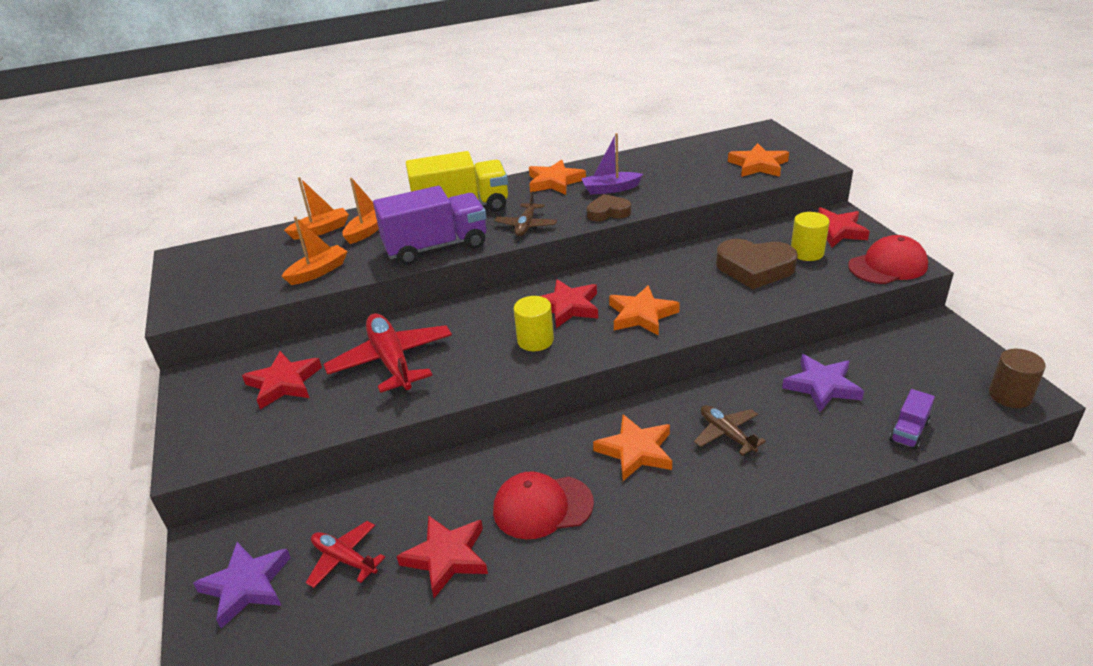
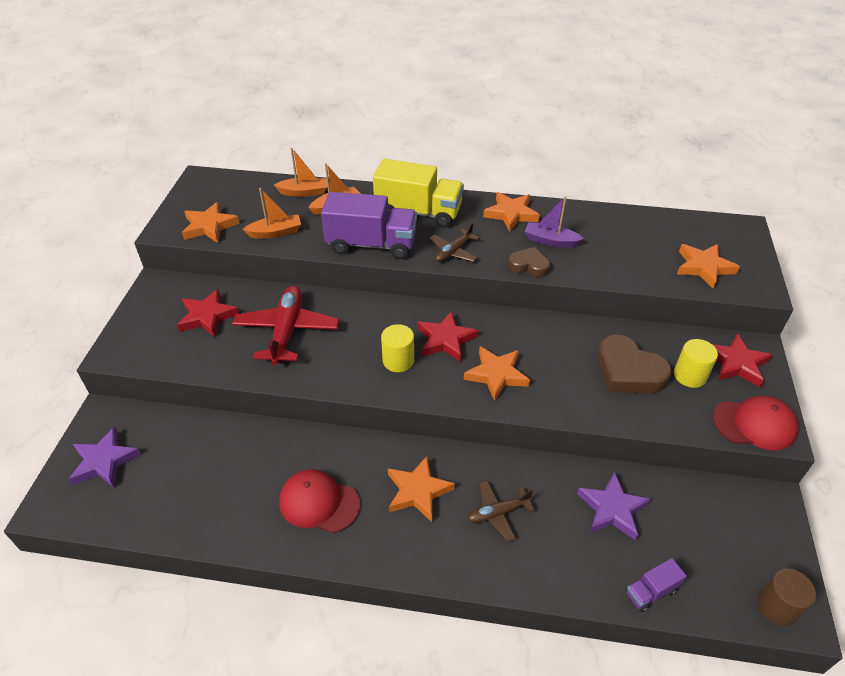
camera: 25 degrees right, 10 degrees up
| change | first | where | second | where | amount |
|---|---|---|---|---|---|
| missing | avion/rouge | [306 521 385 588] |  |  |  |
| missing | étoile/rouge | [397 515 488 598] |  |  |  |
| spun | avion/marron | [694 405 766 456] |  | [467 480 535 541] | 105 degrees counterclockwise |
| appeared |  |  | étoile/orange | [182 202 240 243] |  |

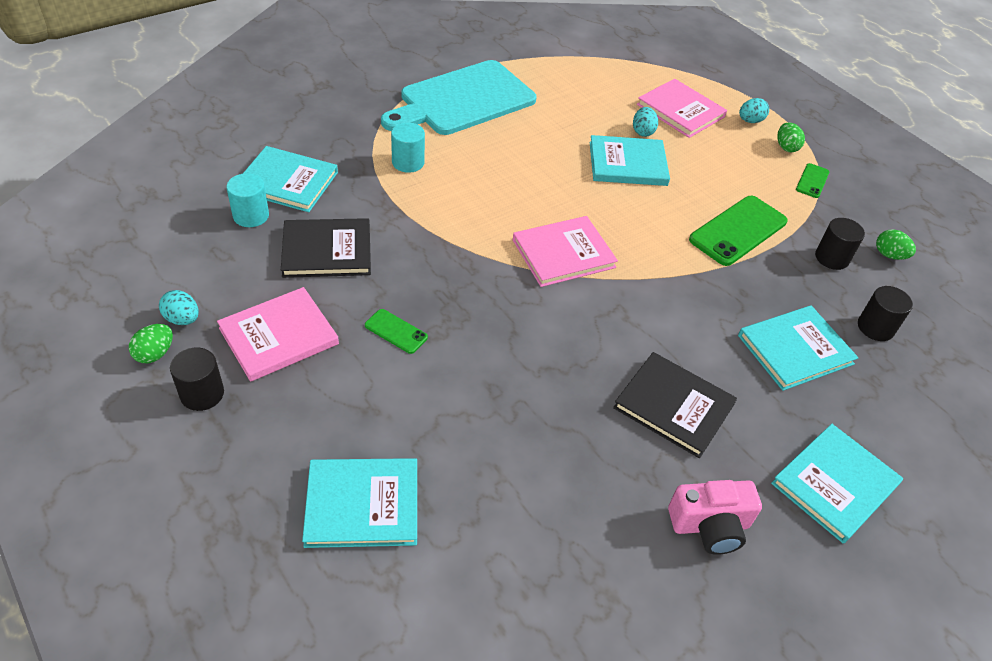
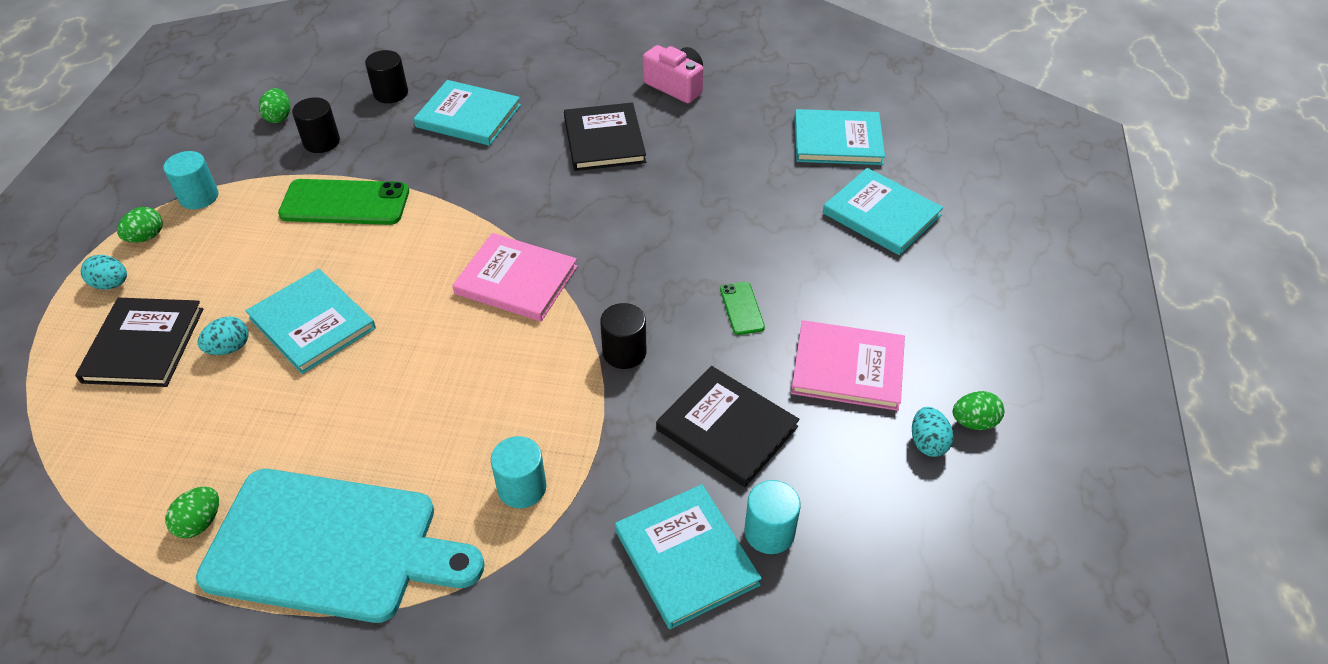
camera: 130 degrees left, 0 degrees up
| change | first | where | second | where | amount |
|---|---|---|---|---|---|
| relocated | cylindre/noir | [170 347 224 411] |  | [600 303 646 369] |  |
| colour | livre/rose | [637 79 727 138] | livre/noir | [75 298 203 387] |  |
| relocated | livre/turquoise | [771 424 903 543] |  | [794 109 885 165] |  |
| exchanged | téléphone/vert | [796 163 829 198] | cylindre/turquoise | [163 151 218 209] |  |
| appeared |  |  | œuf/vert | [165 487 219 538] |  |

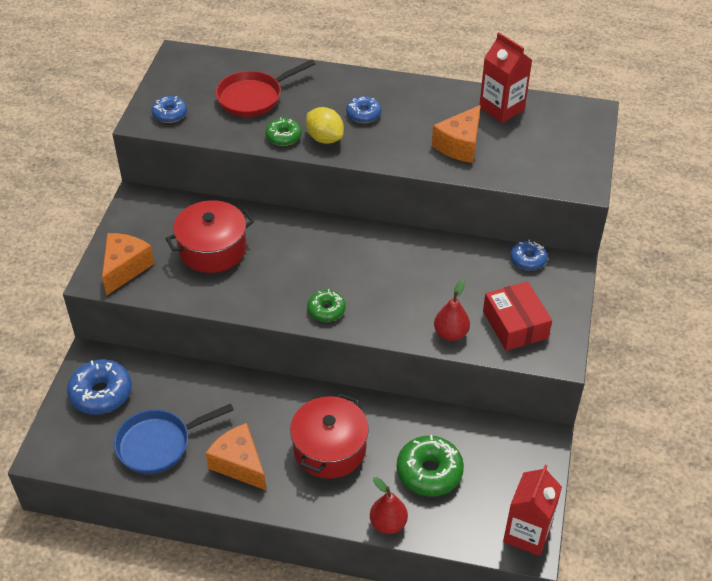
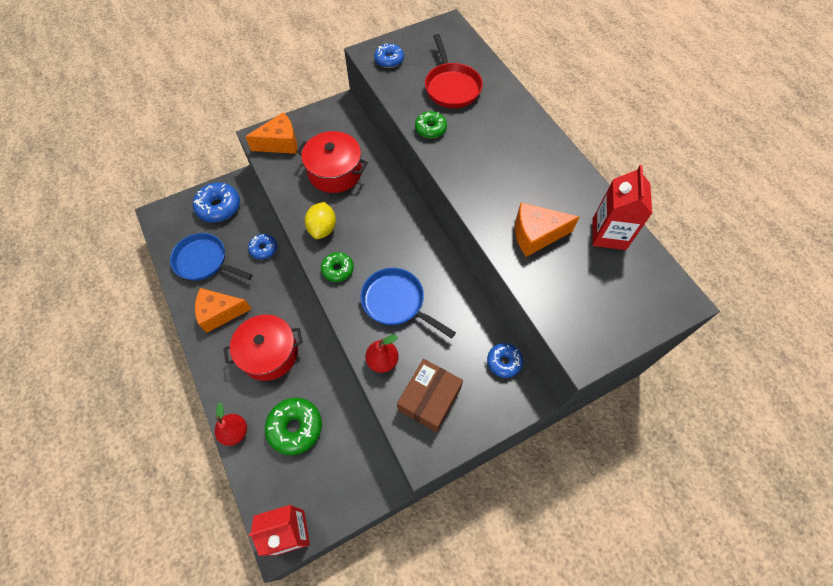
camera: 50 degrees right, 15 degrees up
| change | first | where | second | where | amount |
|---|---|---|---|---|---|
| spun | fromage/orange | [206 423 266 490] |  | [195 288 251 333] | 105 degrees counterclockwise |
| spun | poêle/rouge | [215 59 315 117] |  | [425 34 483 108] | 120 degrees counterclockwise |
| relocated | citron/jaune | [306 107 344 144] |  | [305 202 336 239] |  |
| relocated | beignet/bleu | [346 96 381 123] |  | [248 234 277 259] |  |
| colour | boîte/rouge | [483 281 552 351] | boîte/marron | [397 359 463 432] |  |
| appeared |  |  | poêle/bleu | [361 268 456 339] |  |

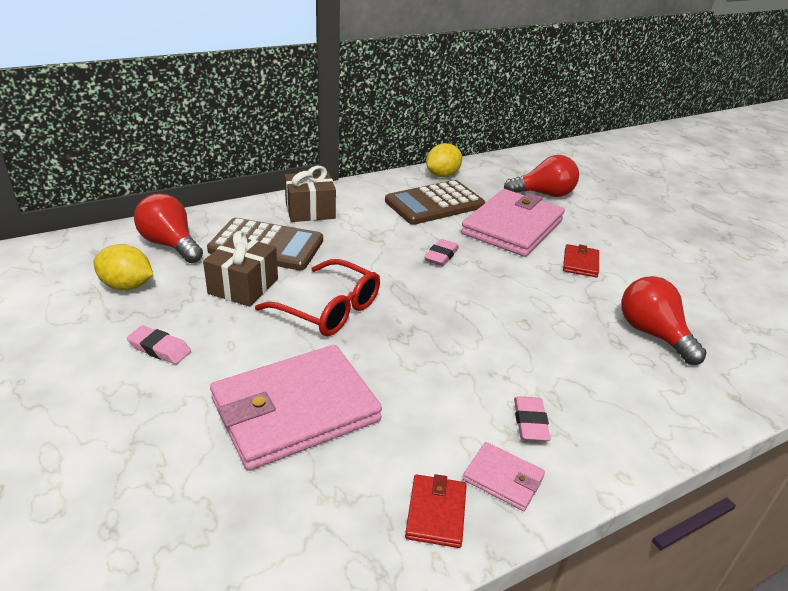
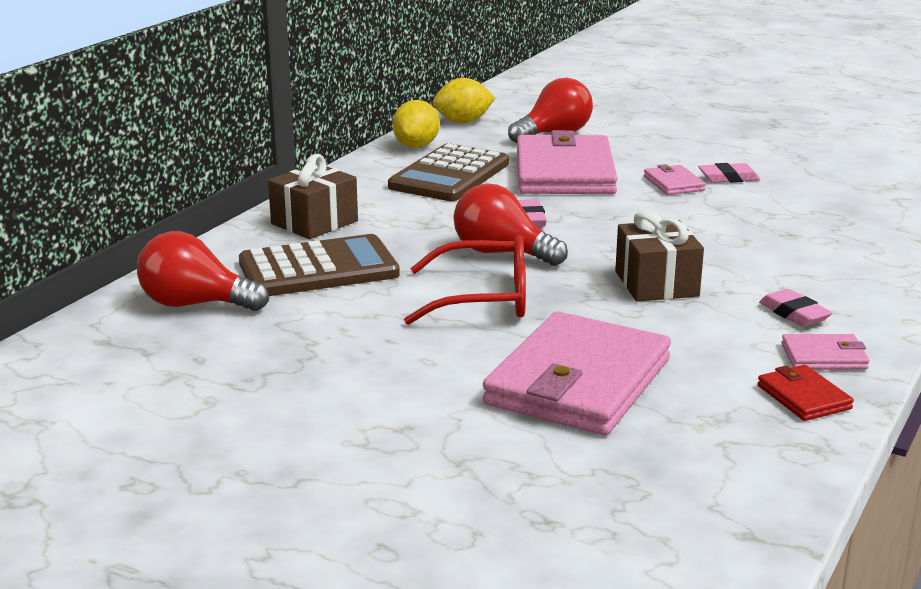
camera: 30 degrees left, 10 degrees down
| change | first | where | second | where | amount |
|---|---|---|---|---|---|
| relocated | citron/jaune | [93 244 153 291] |  | [433 78 495 123] |  |
| relocated | gomme/rose | [127 326 191 364] |  | [698 163 760 183] |  |
| relocated | cadeau/marron | [203 231 278 307] |  | [615 210 704 302] |  |
| colour | portefeuille/rouge | [563 244 599 277] | portefeuille/rose | [644 164 706 195] |  |
| relocated | ampoule/rouge | [621 276 707 365] |  | [453 184 568 266] |  |

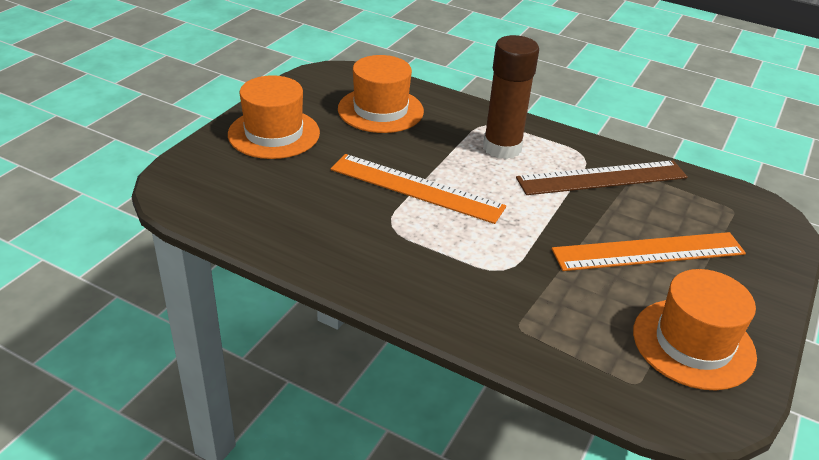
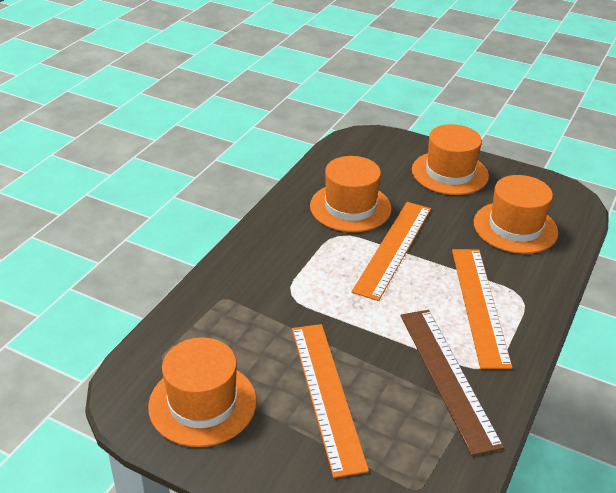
camera: 90 degrees right, 0 degrees up
| change | first | where | second | where | amount |
|---|---|---|---|---|---|
| exchanged | bâton de colle/marron | [483 35 539 159] | règle/orange | [452 249 512 369] |  |
| appeared |  |  | chapeau/orange | [310 156 392 232] |  |

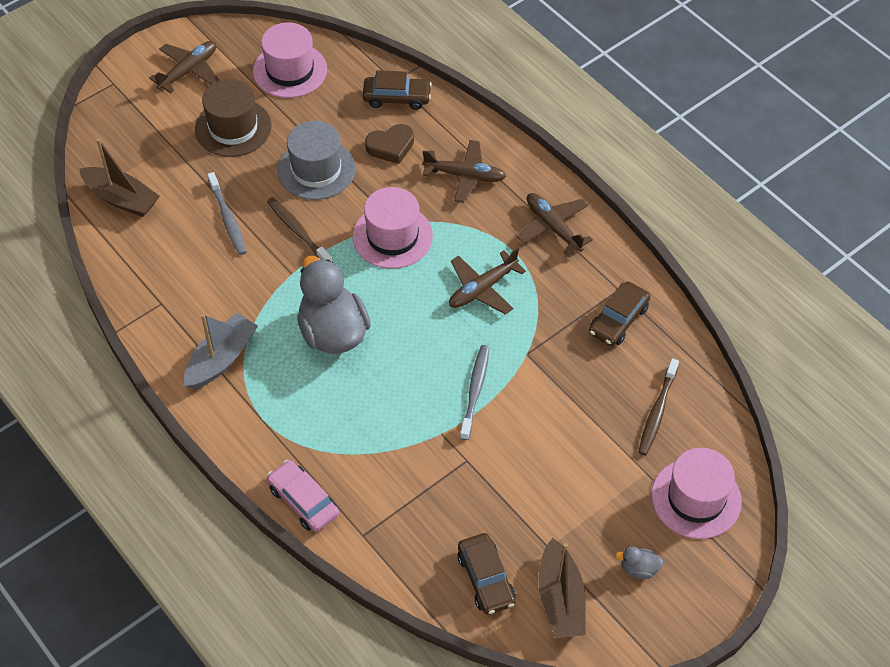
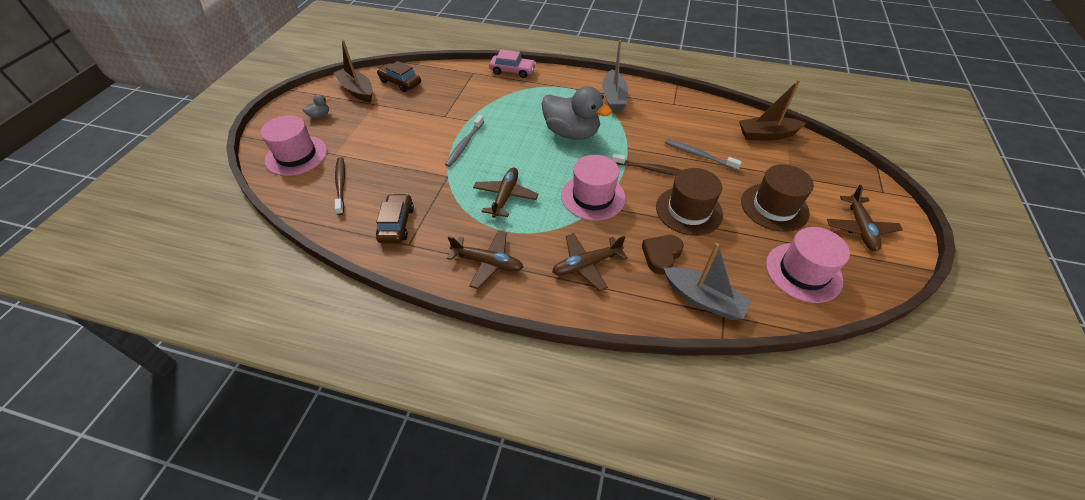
camera: 145 degrees right, 5 degrees down
| change | first | where | second | where | amount |
|---|---|---|---|---|---|
| colour | chapeau/gris | [277 121 355 200] | chapeau/marron | [656 168 723 236] |  |
| exchanged | voiture/marron | [363 70 432 110] | bateau/gris | [664 243 752 320] |  |
| spun | brosse à dents/gris | [460 345 489 440] |  | [445 115 484 167] | 45 degrees clockwise |

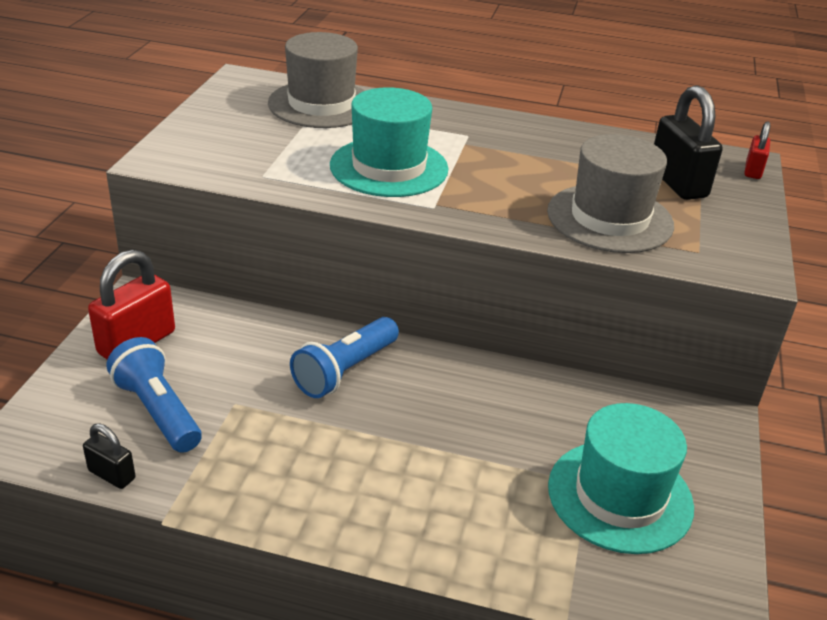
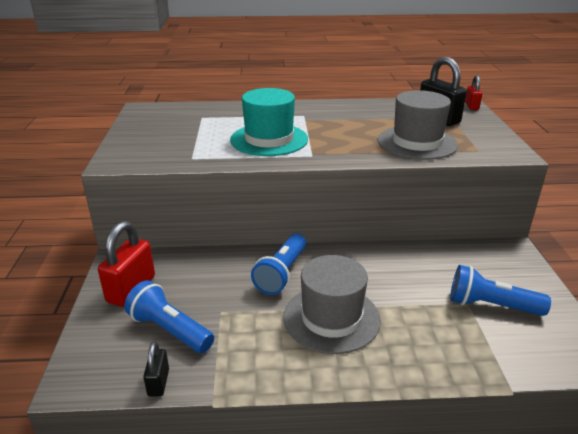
camera: 15 degrees left, 5 degrees down
| change | first | where | second | where | amount |
|---|---|---|---|---|---|
| spun | cadenas/noir | [83 423 136 489] |  | [143 342 169 397] | 75 degrees clockwise |
| relocated | chapeau/gris | [268 32 365 128] |  | [283 255 381 354] |  |
| exchanged | chapeau/turquoise | [548 403 694 554] | lampe de poche/bleu | [450 265 551 316] |  |

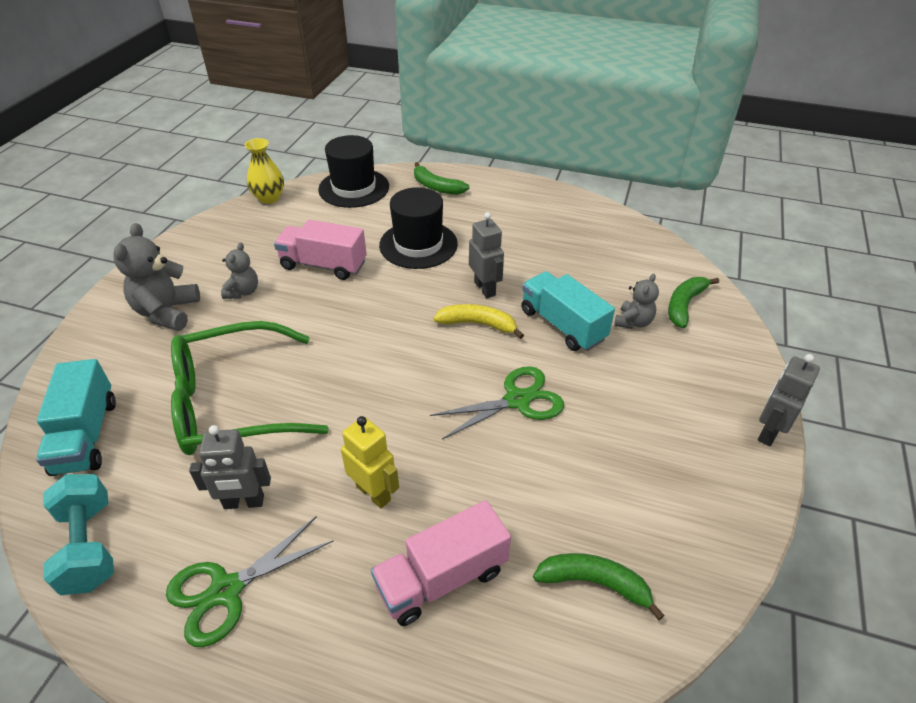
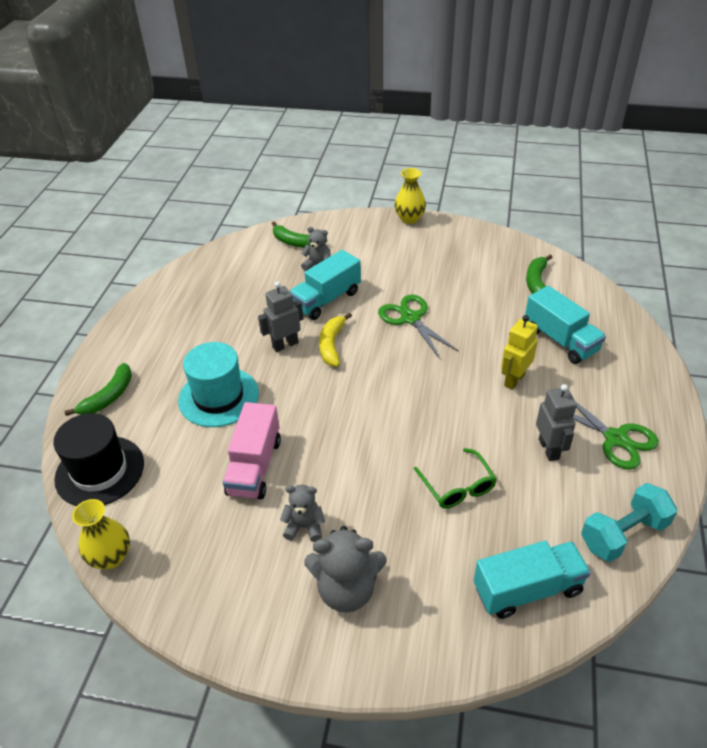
camera: 95 degrees left, 0 degrees up
| change | first | where | second | where | amount |
|---|---|---|---|---|---|
| size | lunettes/vert | [171 321 329 455] |  | [414 448 497 509] | x0.49 |
| colour | camion/rose | [371 500 511 626] | camion/turquoise | [525 286 606 364] |  |
| colour | chapeau/noir | [379 187 458 269] | chapeau/turquoise | [178 342 259 427] |  |
| exchanged | robot/gris | [758 354 820 446] | vase/jaune | [394 168 426 224] |  |

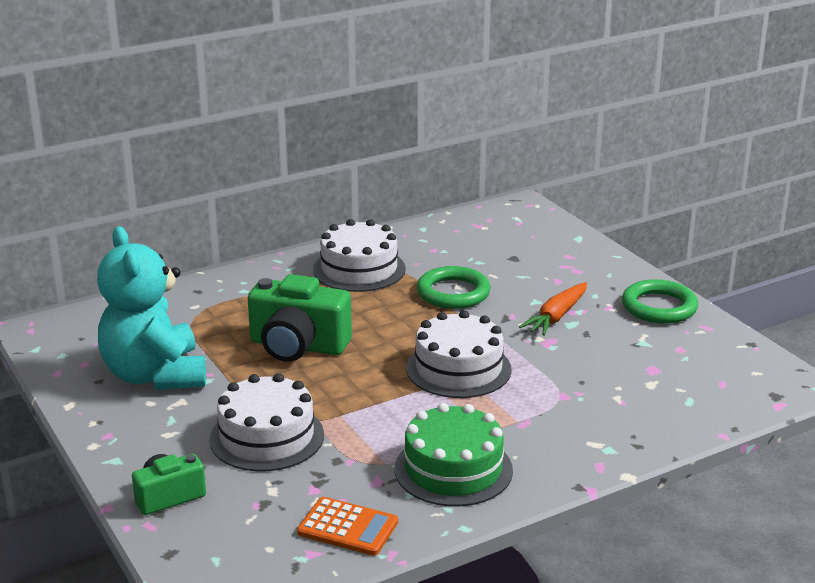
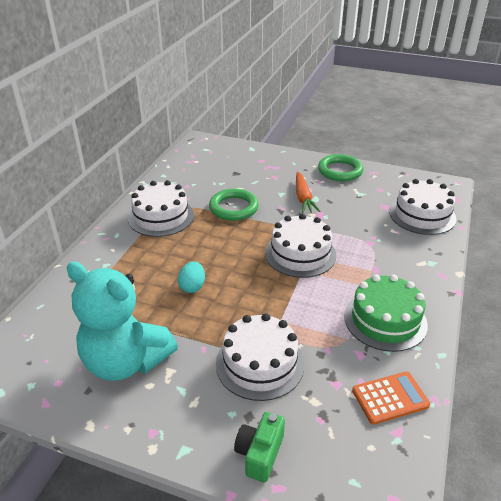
camera: 40 degrees left, 10 degrees up
| change | first | where | second | where | amount |
|---|---|---|---|---|---|
| exchanged | appareil photo/vert | [248 274 352 362] | œuf/turquoise | [178 261 205 293] |  |
| appeared |  |  | gâteau/blanc | [389 179 456 235] |  |

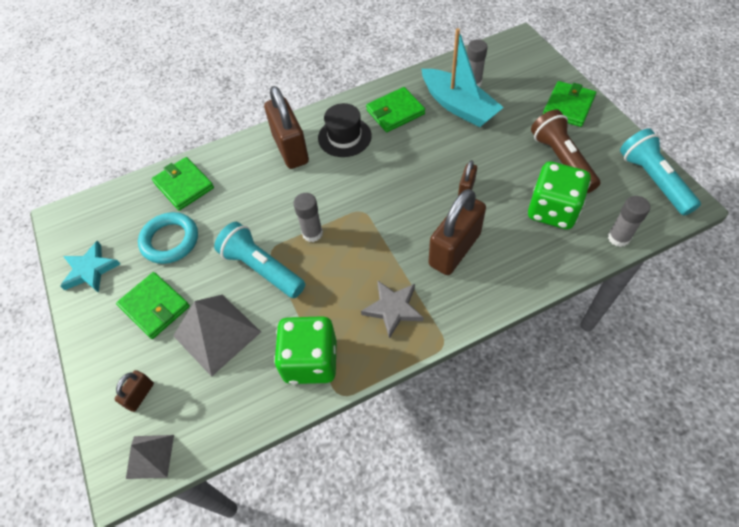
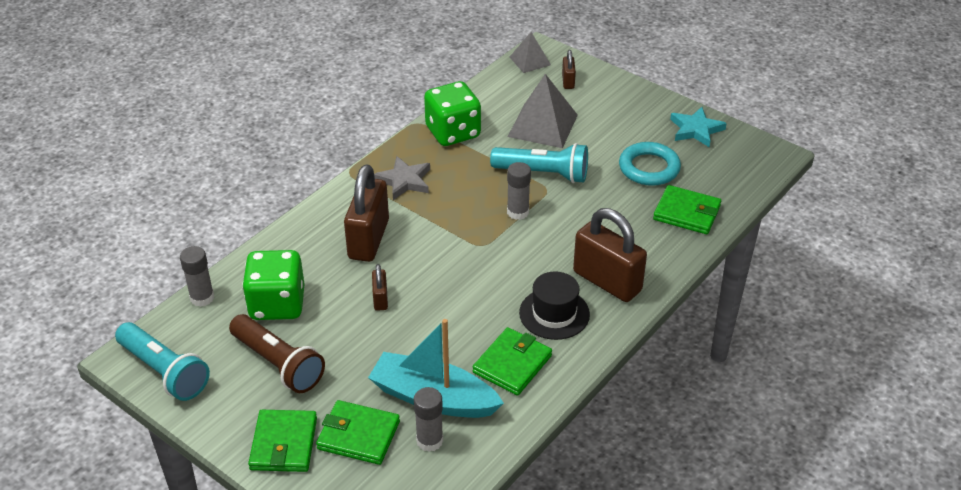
camera: 150 degrees right, 15 degrees down
| change | first | where | second | where | amount |
|---|---|---|---|---|---|
| relocated | portefeuille/vert | [116 272 190 339] |  | [316 400 400 465] |  |

